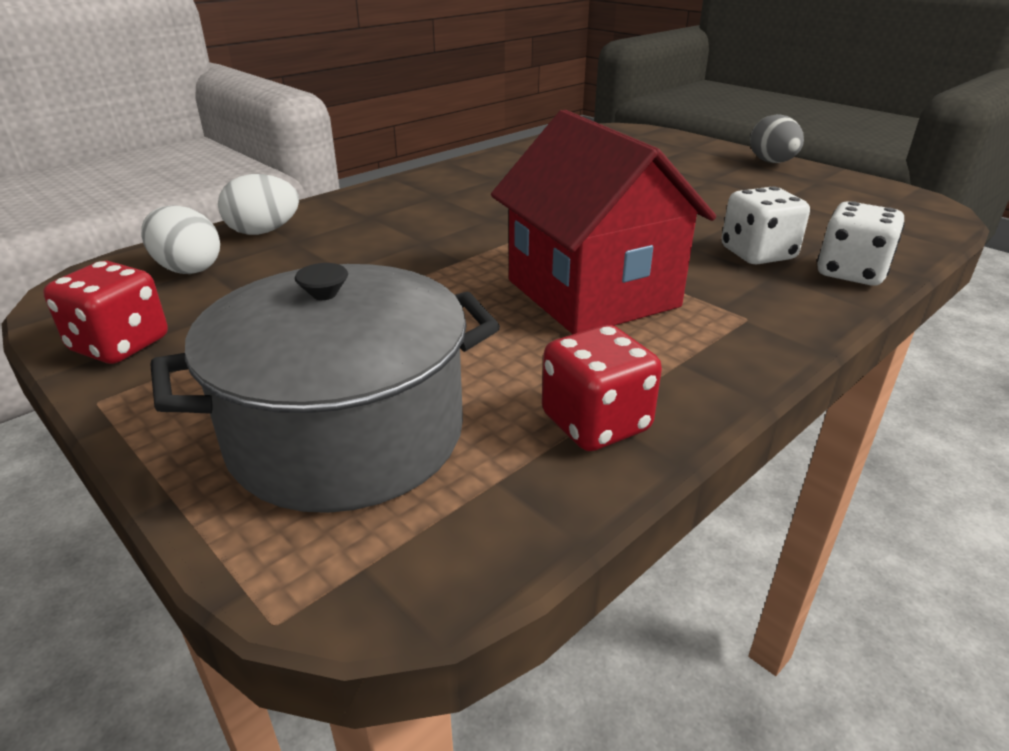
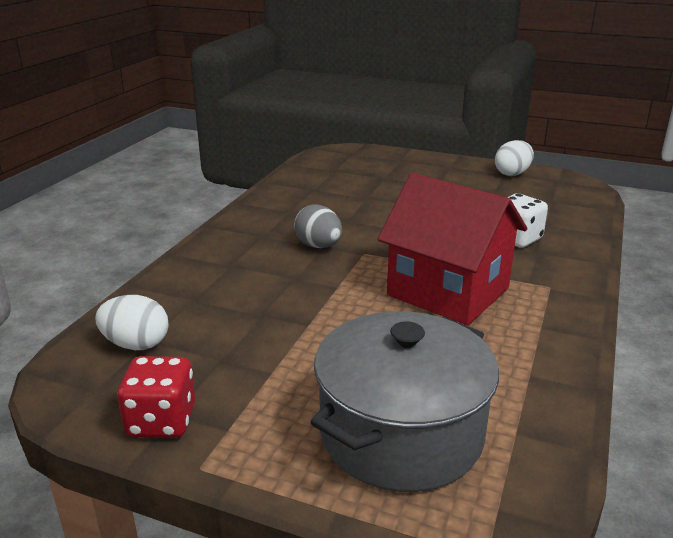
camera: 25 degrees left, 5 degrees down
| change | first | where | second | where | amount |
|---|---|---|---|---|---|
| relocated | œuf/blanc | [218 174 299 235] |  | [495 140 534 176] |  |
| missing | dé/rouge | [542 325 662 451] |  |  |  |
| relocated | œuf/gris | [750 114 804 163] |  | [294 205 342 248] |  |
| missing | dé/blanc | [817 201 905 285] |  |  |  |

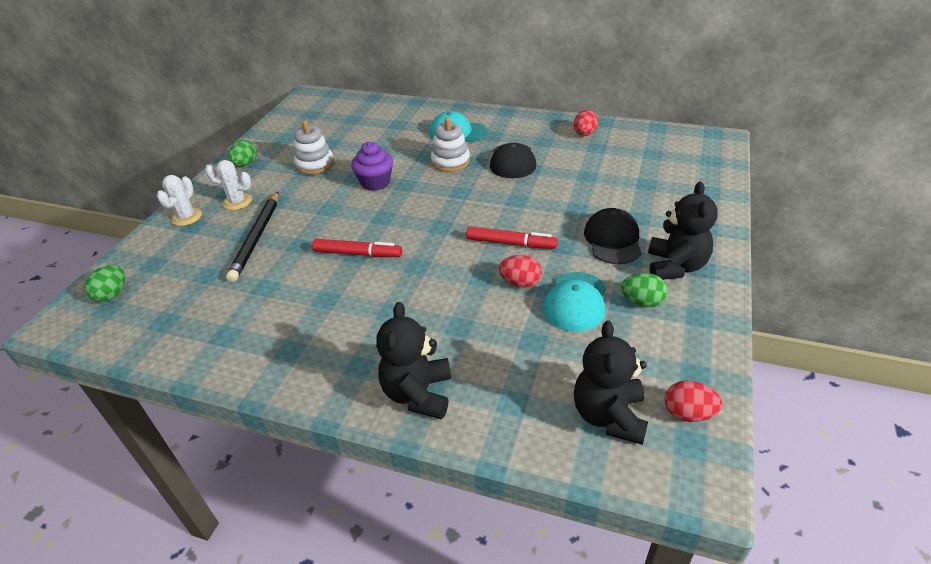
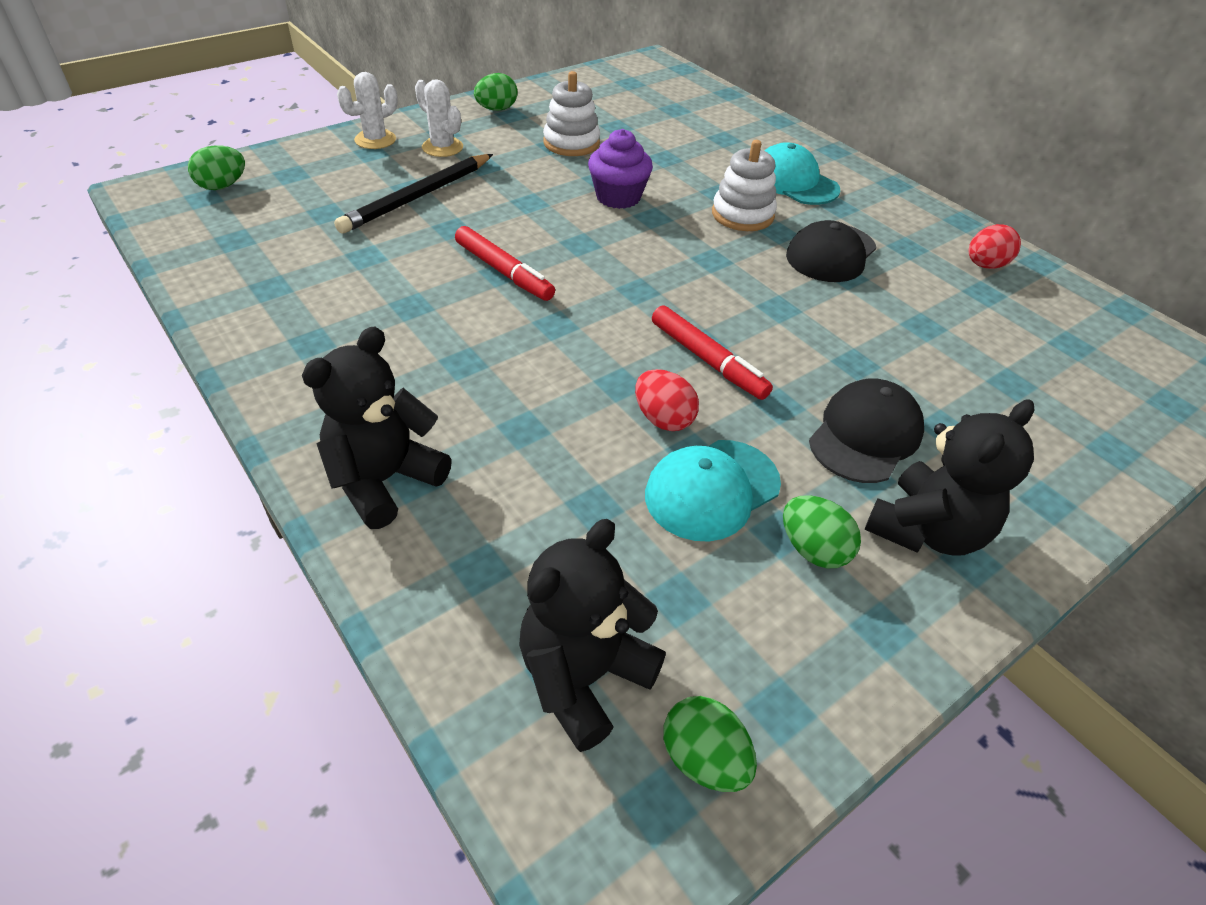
camera: 30 degrees right, 5 degrees up
| change | first | where | second | where | amount |
|---|---|---|---|---|---|
| colour | œuf/rouge | [665 381 722 422] | œuf/vert | [663 696 757 792] |  |

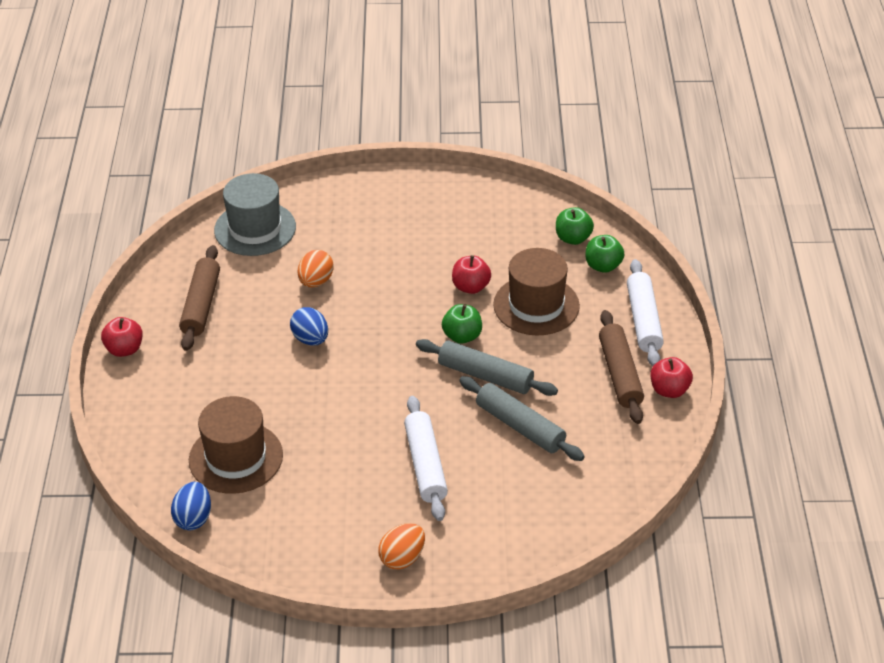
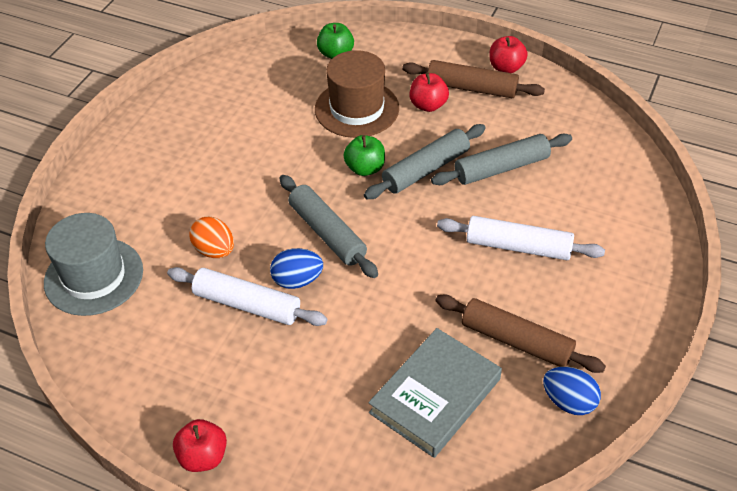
camera: 65 degrees left, 5 degrees up
| change | first | where | second | where | amount |
|---|---|---|---|---|---|
| relocated | œuf/bleu | [171 482 211 530] |  | [543 367 601 415] |  |
| relocated | rouleau à pâtisserie/marron | [179 245 220 351] |  | [435 295 606 373] |  |
| exchanged | chapeau/marron | [189 396 283 494] | livre/gris | [368 328 502 458] |  |
| missing | œuf/orange | [378 523 425 570] |  |  |  |
| relocated | pomme/rouge | [452 255 491 294] |  | [410 73 449 112] |  |
| missing | pomme/vert | [556 207 594 245] |  |  |  |
| relocated | rouleau à pâtisserie/blanc | [627 259 664 366] |  | [167 267 327 326] |  |
| appeared |  |  | rouleau à pâtisserie/gris | [280 175 378 278] |  |

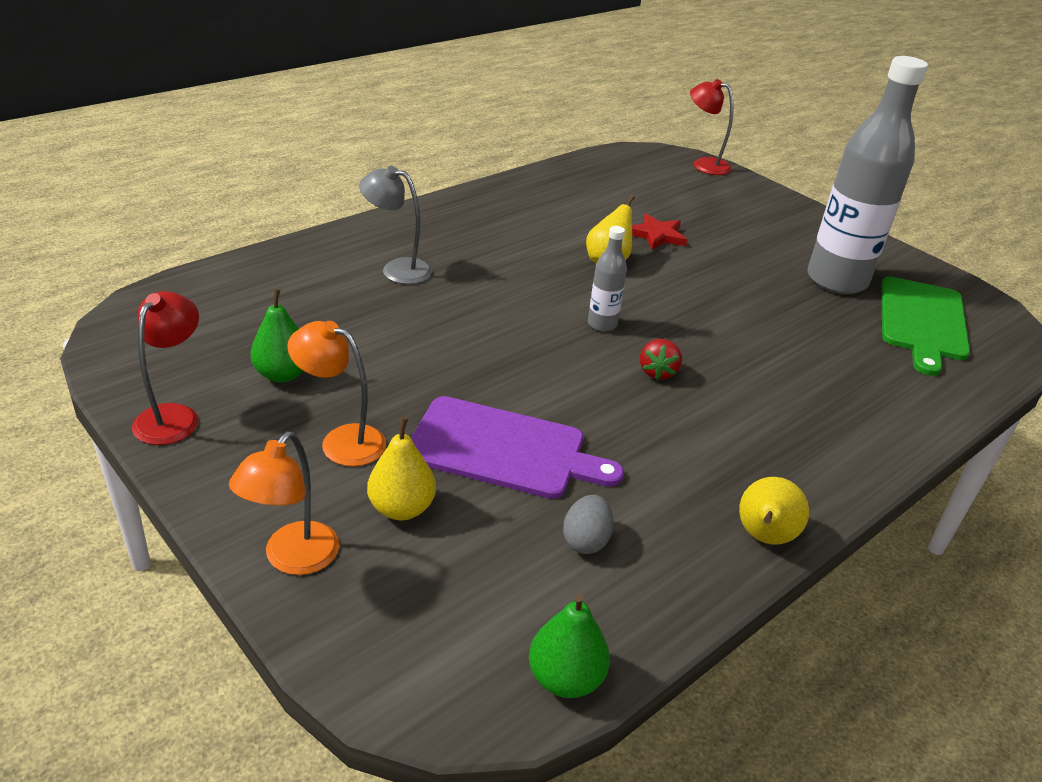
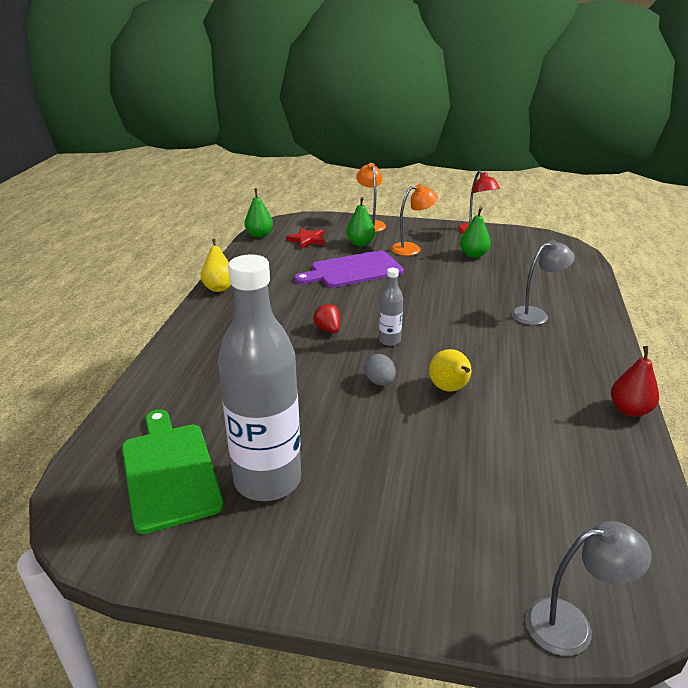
camera: 145 degrees right, 5 degrees down
| change | first | where | second | where | amount |
|---|---|---|---|---|---|
| colour | poire/jaune | [367 417 436 521] | poire/vert | [346 197 375 246] |  |
| relocated | œuf/gris | [563 495 614 554] |  | [364 354 396 386] |  |
| relocated | étoile/rouge | [632 214 687 250] |  | [286 228 325 249] |  |
| colour | lampe/rouge | [690 79 733 175] | lampe/gris | [525 521 652 656] |  |
| appeared |  |  | poire/rouge | [611 346 659 417] |  |

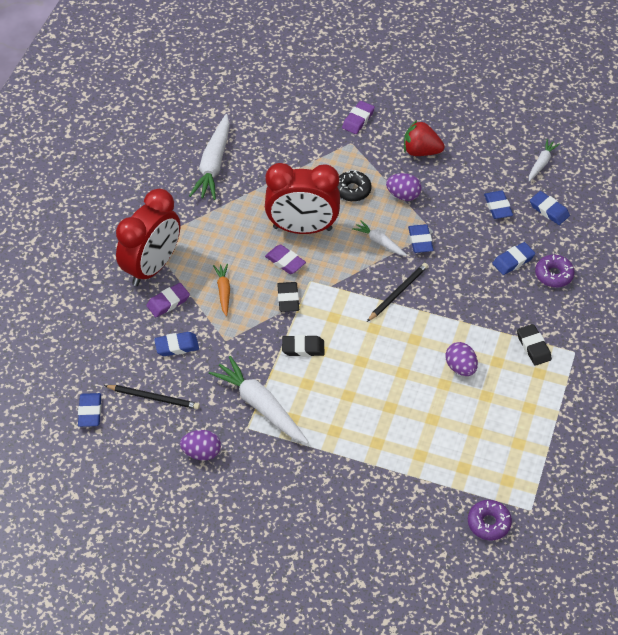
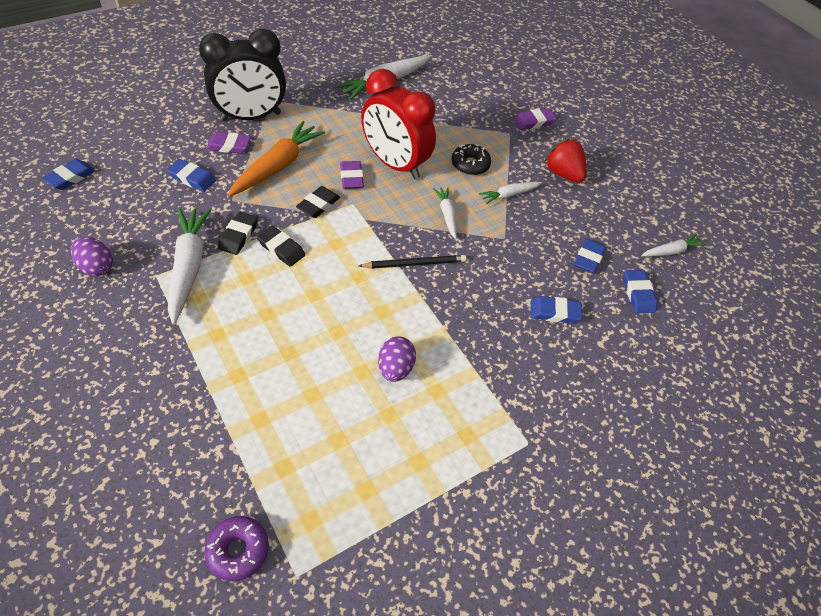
camera: 35 degrees right, 0 degrees up
| change | first | where | second | where | amount |
|---|---|---|---|---|---|
| missing | crayon/noir | [104 385 200 409] |  |  |  |
| colour | réveil/rouge | [116 189 180 286] | réveil/noir | [199 29 286 121] |  |
| size | carotte/orange | [213 264 230 316] |  | [228 121 325 197] | x1.88 |
| exchanged | œuf/violet | [386 173 422 201] | carotte/blanc | [479 182 542 204] |  |
| missing | gomme/bleu | [408 224 433 253] |  |  |  |
| relocated | gomme/noir | [517 324 552 366] |  | [218 212 258 255] |  |
| missing | beignet/violet | [535 255 575 287] |  |  |  |

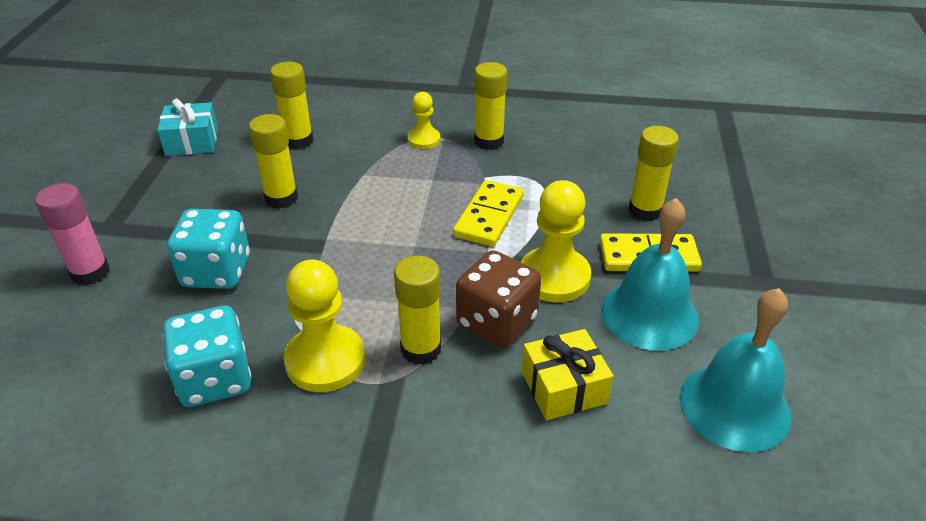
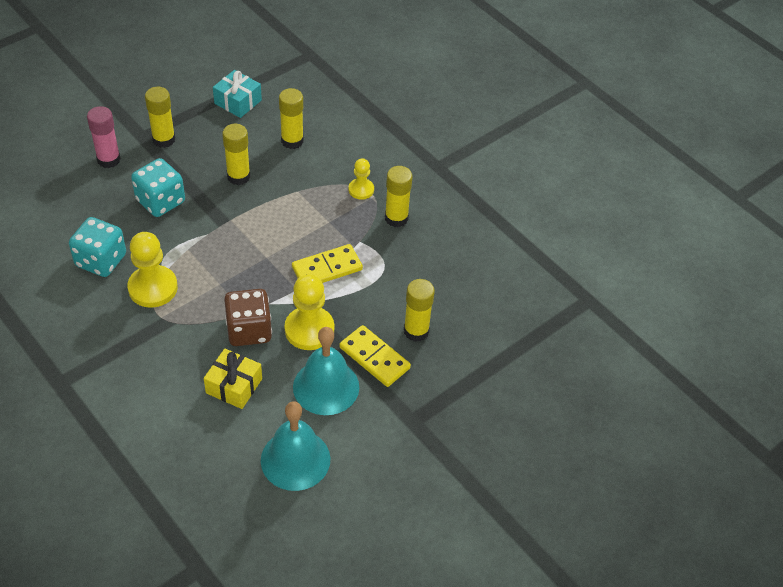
camera: 40 degrees right, 10 degrees up
| change | first | where | second | where | amount |
|---|---|---|---|---|---|
| relocated | bâton de colle/jaune | [394 255 441 365] |  | [145 87 176 148] |  |

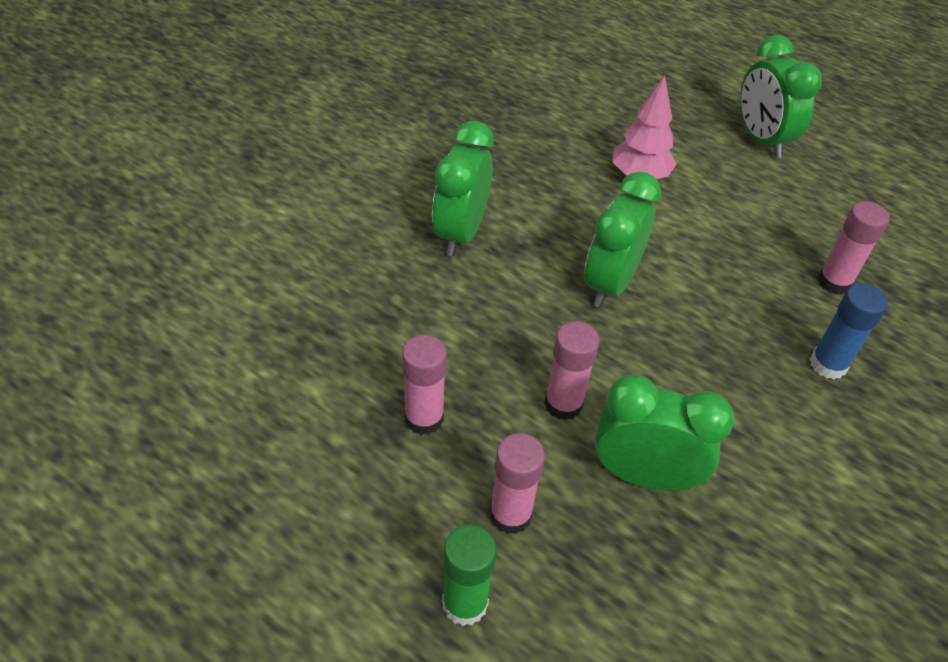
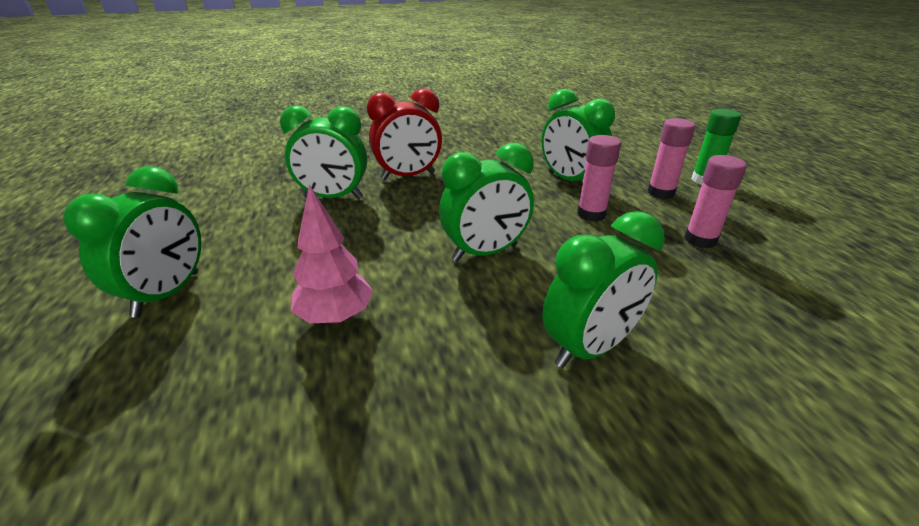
camera: 140 degrees left, 15 degrees down
| change | first | where | second | where | amount |
|---|---|---|---|---|---|
| exchanged | bâton de colle/bleu | [810 283 888 379] | réveil/rouge | [367 88 442 180] |  |
| exchanged | bâton de colle/rose | [817 201 890 294] | réveil/vert | [280 106 367 199] |  |

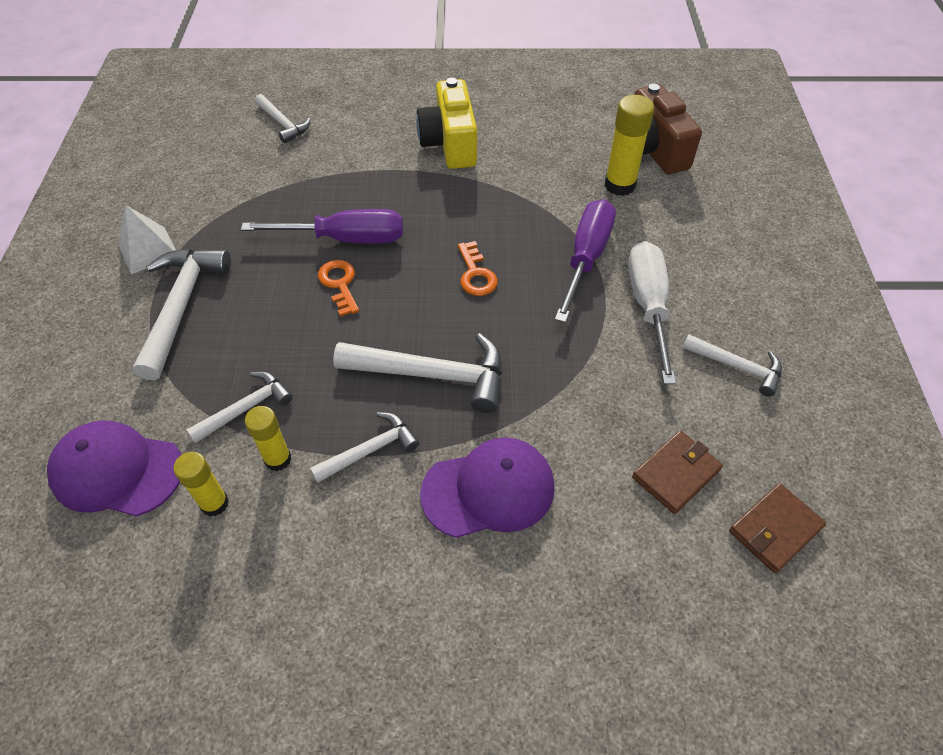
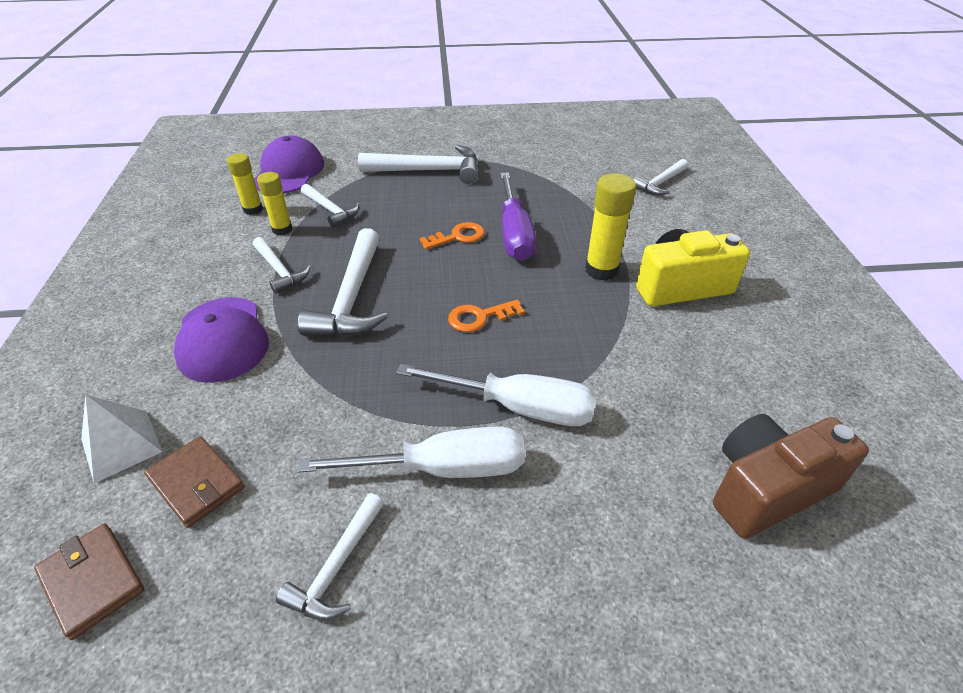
camera: 85 degrees right, 10 degrees down
| change | first | where | second | where | amount |
|---|---|---|---|---|---|
| relocated | pyramide/blanc | [118 205 176 274] |  | [81 395 163 483] |  |
| colour | tournevis/violet | [555 199 616 323] | tournevis/blanc | [396 364 597 426] |  |
| relocated | bâton de colle/jaune | [605 95 654 196] |  | [585 173 636 281] |  |

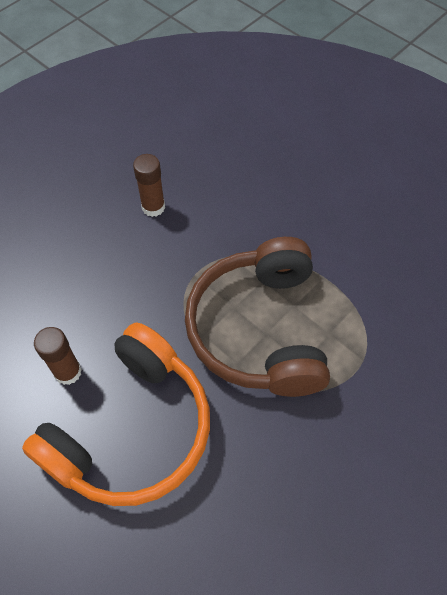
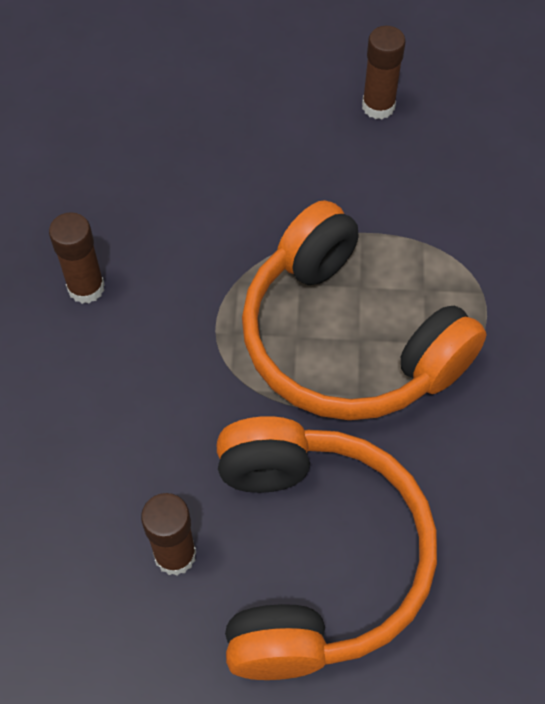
camera: 40 degrees left, 0 degrees up
| change | first | where | second | where | amount |
|---|---|---|---|---|---|
| colour | casque audio/marron | [185 237 330 397] | casque audio/orange | [242 200 487 420] |  |
| appeared |  |  | bâton de colle/marron | [362 26 405 119] |  |

